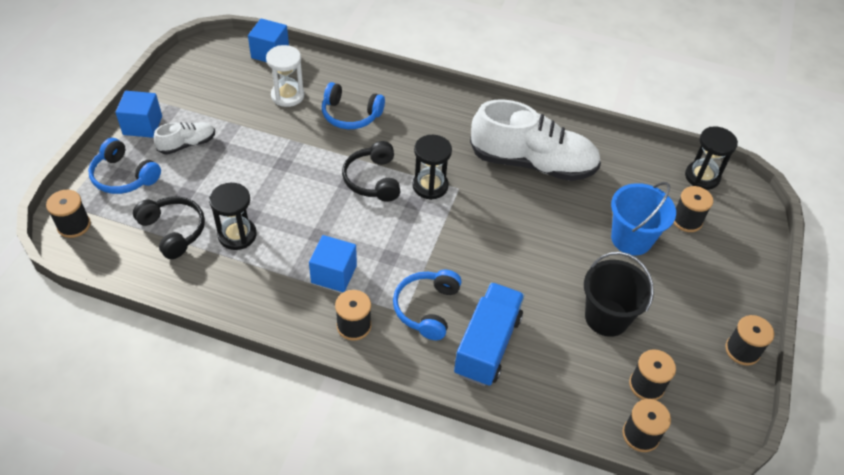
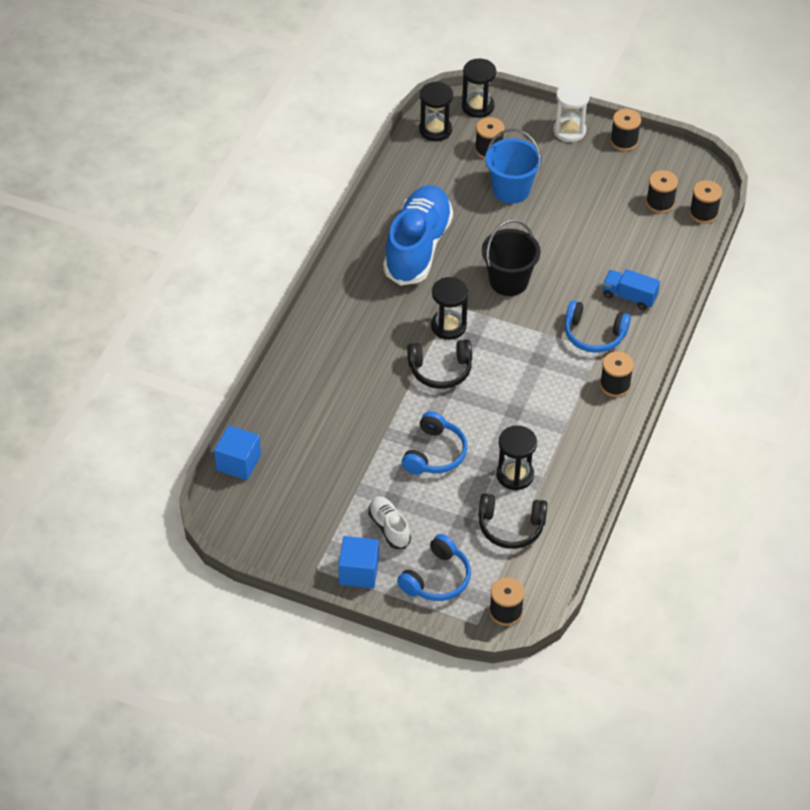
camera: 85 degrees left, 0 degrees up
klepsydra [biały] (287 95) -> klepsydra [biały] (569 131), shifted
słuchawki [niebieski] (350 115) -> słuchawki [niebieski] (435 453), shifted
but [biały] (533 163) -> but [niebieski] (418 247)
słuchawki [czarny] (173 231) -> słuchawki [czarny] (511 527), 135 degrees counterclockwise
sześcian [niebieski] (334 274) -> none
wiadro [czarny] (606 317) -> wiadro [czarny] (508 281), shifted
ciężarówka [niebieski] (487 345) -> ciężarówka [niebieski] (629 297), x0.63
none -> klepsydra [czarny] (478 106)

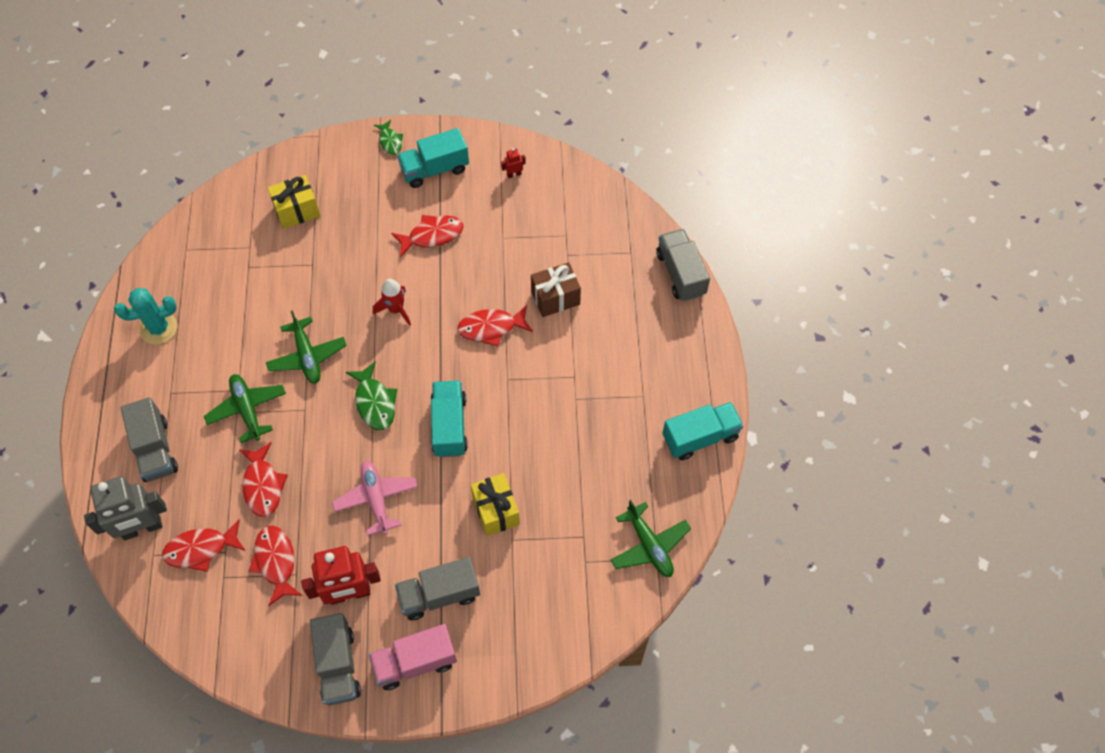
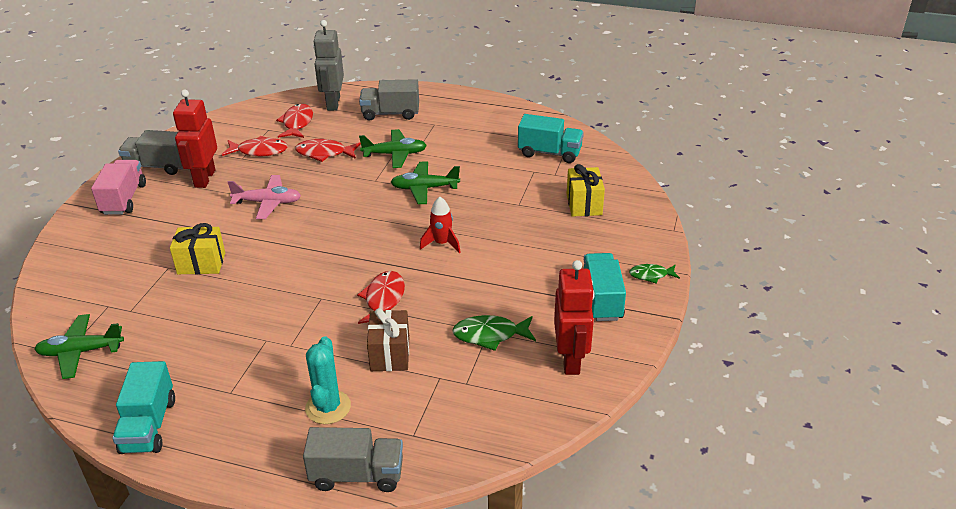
camera: 110 degrees right, 25 degrees down
robot [czerwony] (514 174) -> robot [czerwony] (571 360), x2.44
ryba [czerwony] (432 235) -> none
kaktus [turkusowy] (159 328) -> kaktus [turkusowy] (328 407), shifted
ryba [zielony] (374 402) -> ryba [zielony] (490 335), shifted
ciężarówka [turkusowy] (449 426) -> ciężarówka [turkusowy] (549 153), shifted
ciężarówka [szary] (439 594) -> none

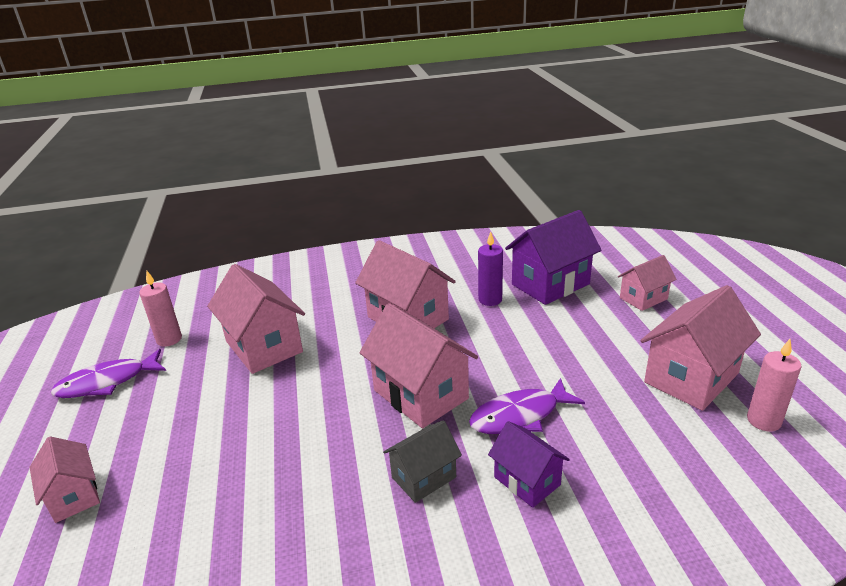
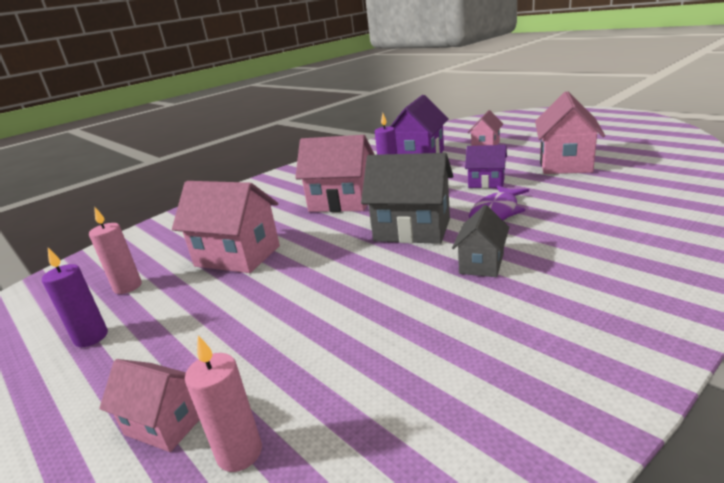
camera: 30 degrees left, 5 degrees down
domek [różowy] (421 394) -> domek [szary] (412 230)
świeca [różowy] (763 421) -> świeca [różowy] (239 453), shifted
ryba [fioletowy] (107 382) -> świeca [fioletowy] (91 337)
domek [fioletowy] (527 481) -> domek [fioletowy] (486 183), shifted

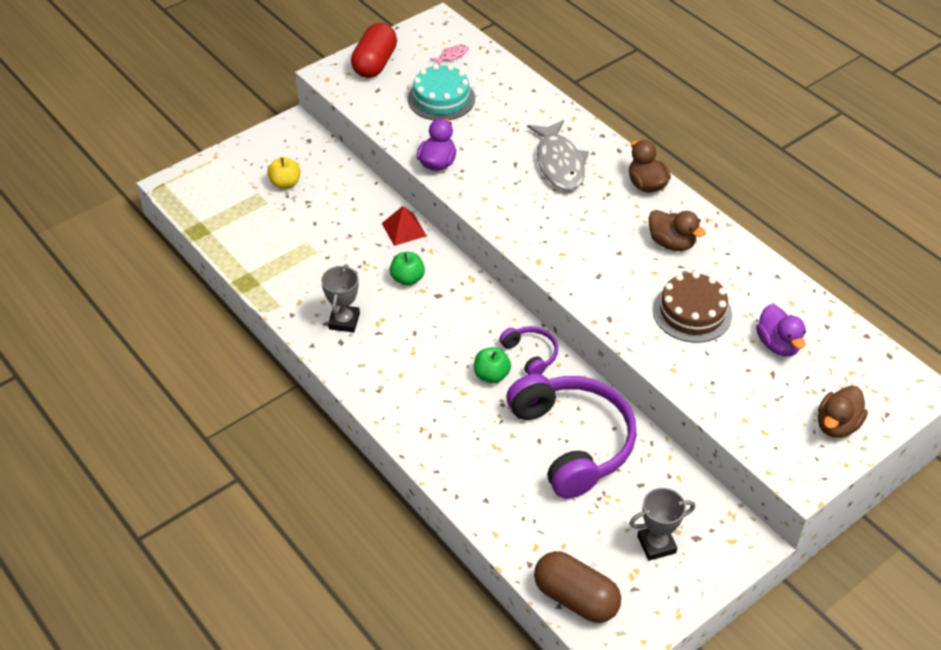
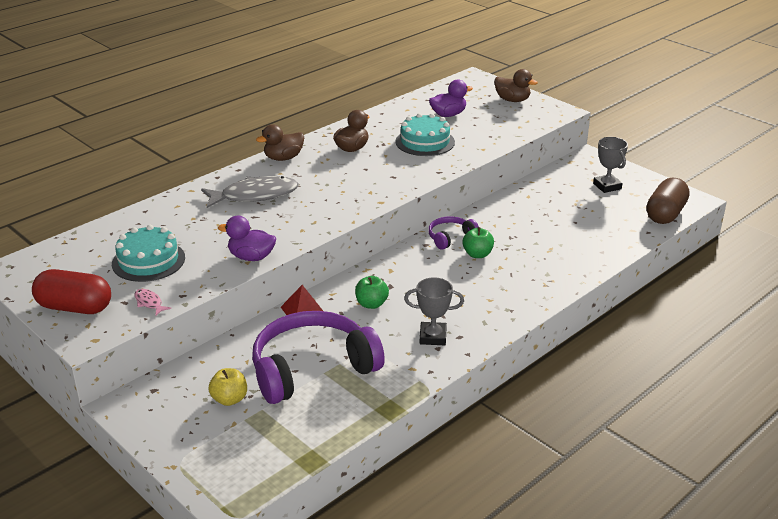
camera: 95 degrees left, 15 degrees down
ryba [różowy] (452 56) -> ryba [różowy] (149 303), shifted
tort [brązowy] (692 312) -> tort [turkusowy] (425 142)
słuchawki [fioletowy] (573 441) -> słuchawki [fioletowy] (312 368), shifted

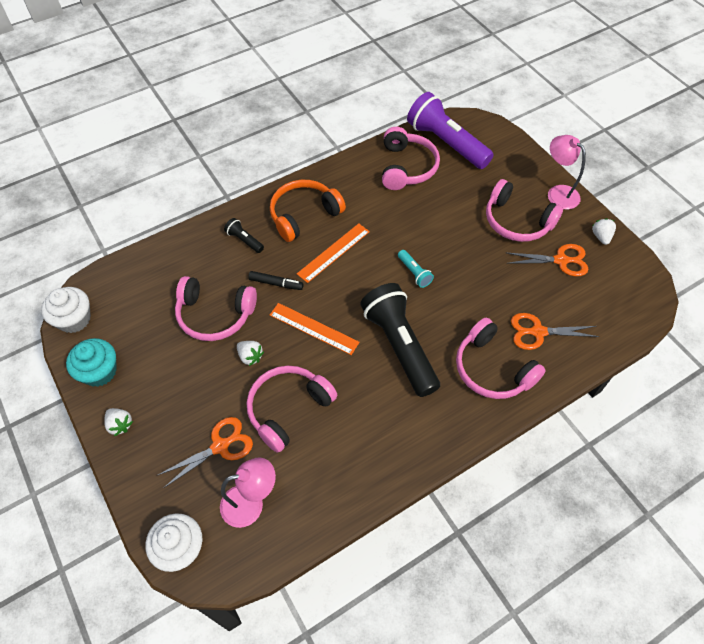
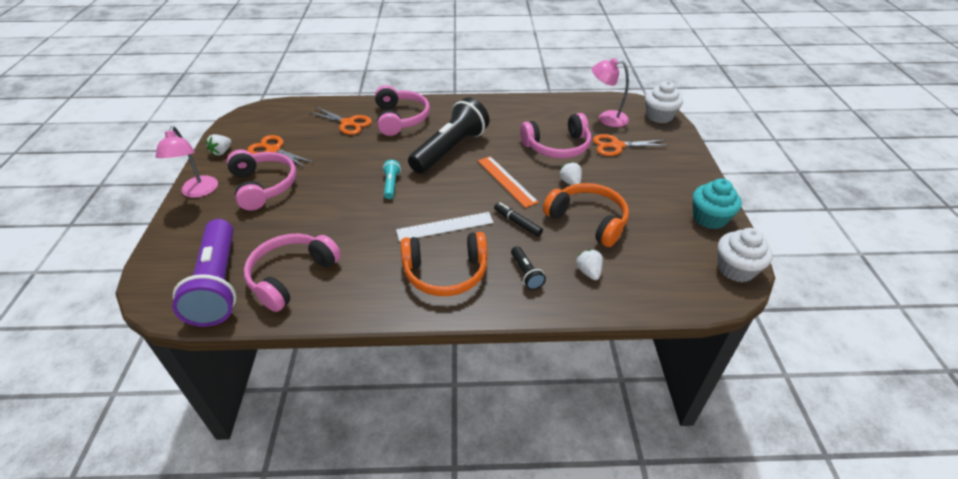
camera: 150 degrees left, 15 degrees down
linijka [pomarańczowy] (333 252) -> linijka [biały] (445 226)
słuchawki [różowy] (215 315) -> słuchawki [pomarańczowy] (588 220)
latarka [czarny] (399 346) -> latarka [czarny] (450 149), 150 degrees counterclockwise
truskawka [biały] (120 425) -> truskawka [biały] (588 272), shifted

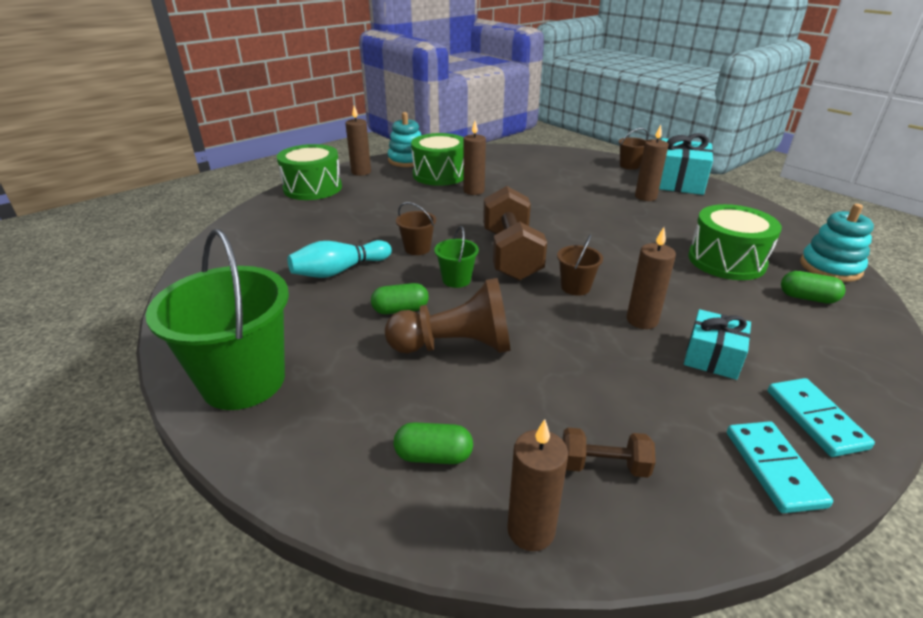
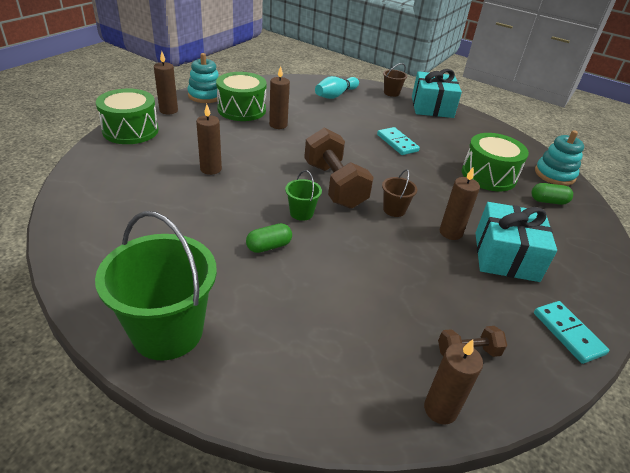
camera: 20 degrees left, 5 degrees up
świeca [brązowy] (645 197) -> świeca [brązowy] (211 169), shifted
wiadro [brązowy] (417 248) -> none
kręgiel [turkusowy] (339 271) -> kręgiel [turkusowy] (335 95), shifted
pionek [brązowy] (455 346) -> none
prezent [turkusowy] (712 357) -> prezent [turkusowy] (506 256), x1.63
kostka domina [turkusowy] (815 419) -> kostka domina [turkusowy] (397 143), shifted
kapsułka [zielony] (433 456) -> none

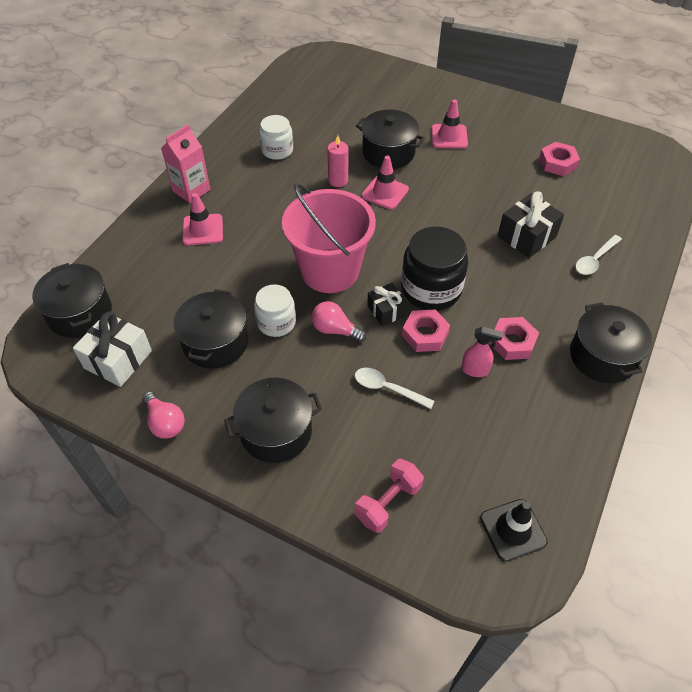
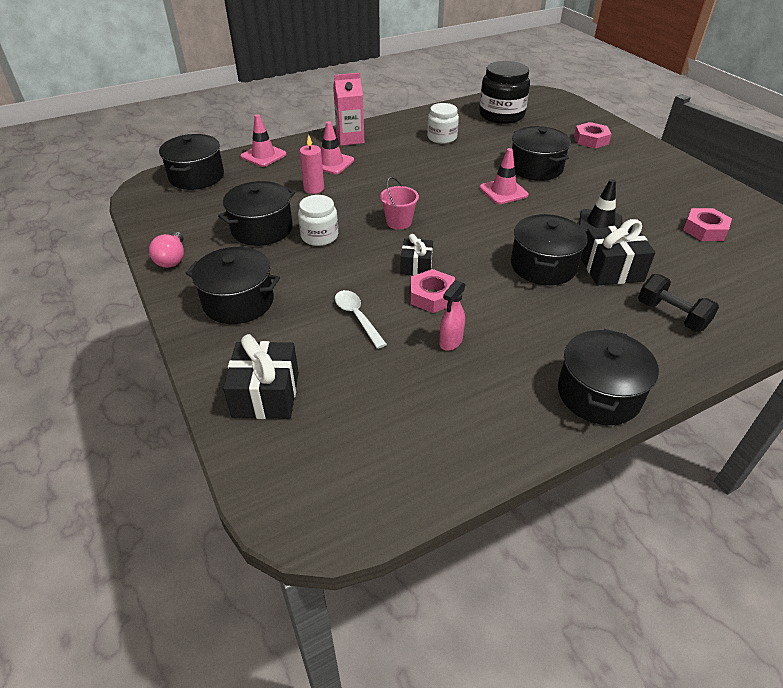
camera: 35 degrees right, 10 degrees down
pachołek [różowy] (449 136) -> pachołek [różowy] (263 155), shifted
świeca [różowy] (338 180) -> świeca [różowy] (314 189), shifted
wiadro [różowy] (330 271) -> wiadro [różowy] (399 222), x0.44
słoik [czarny] (431 289) -> słoik [czarny] (501 115), shifted
łyżka [biały] (595 260) -> hantel [czarny] (671 315)
żarówka [różowy] (335 330) -> none
prezent [biały] (118 359) -> none
nakrętka [różowy] (512 342) -> nakrętka [różowy] (591 140), shifted
spryskiwacz [różowy] (475 370) -> spryskiwacz [różowy] (450 342), 75 degrees clockwise
hantel [różowy] (388 502) -> prezent [czarny] (266 394)
pachołek [czarny] (513 530) -> pachołek [czarny] (600 224), shifted
none -> garnek [czarny] (543 266)

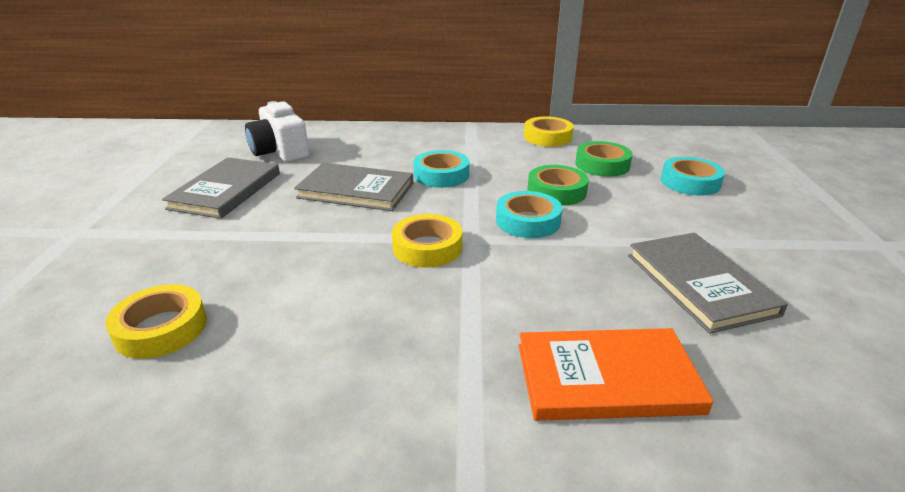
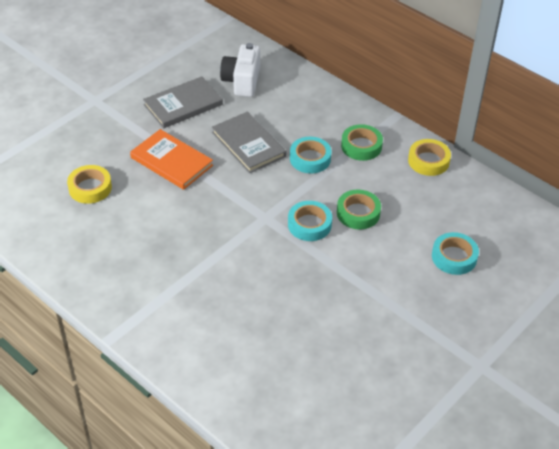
camera: 40 degrees right, 15 degrees up
taśma klejąca [zielony] (602 165) -> taśma klejąca [zielony] (361 146), shifted
taśma klejąca [żółty] (427 247) -> none
książka [szary] (699 284) -> none
książka [pomarańczowy] (606 378) -> książka [pomarańczowy] (171 161), shifted

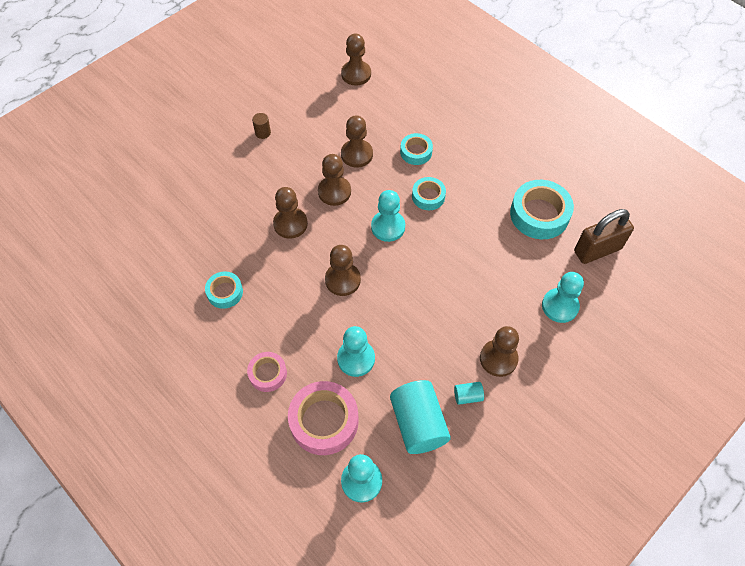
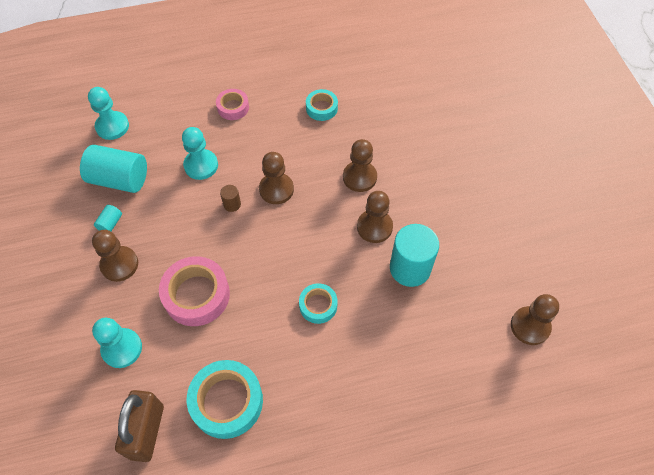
camera: 120 degrees right, 0 degrees up
walec [brązowy] (263 133) -> walec [brązowy] (232 204), shifted
pionek [brązowy] (357 154) -> walec [turkusowy] (410 268)
taśma klejąca [turkusowy] (416 152) -> none
pionek [turkusowy] (388 227) -> none
taśma klejąca [różowy] (324 421) -> taśma klejąca [różowy] (196 295), shifted

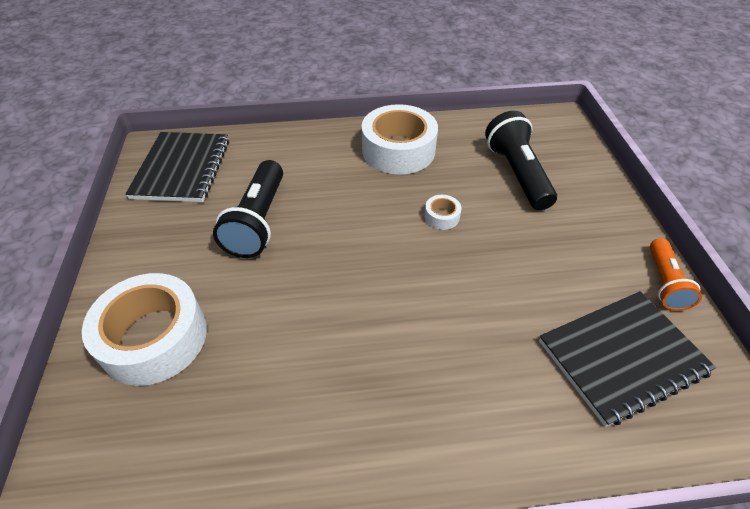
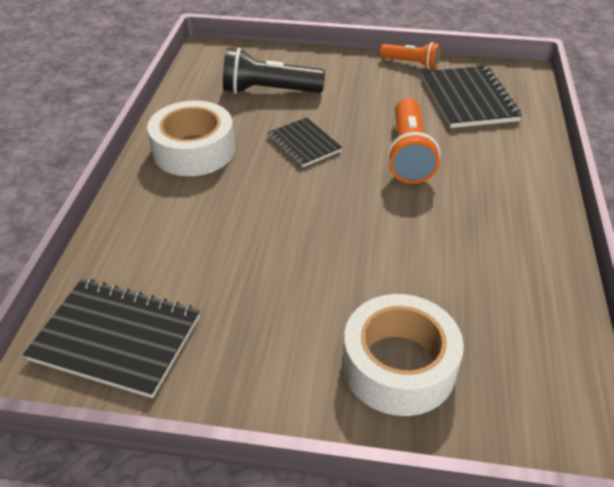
camera: 75 degrees left, 5 degrees down
latarka [czarny] (258 221) -> none
taśma klejąca [biały] (441 216) -> zeszyt [czarny] (304 144)
none -> latarka [pomarańczowy] (408 154)

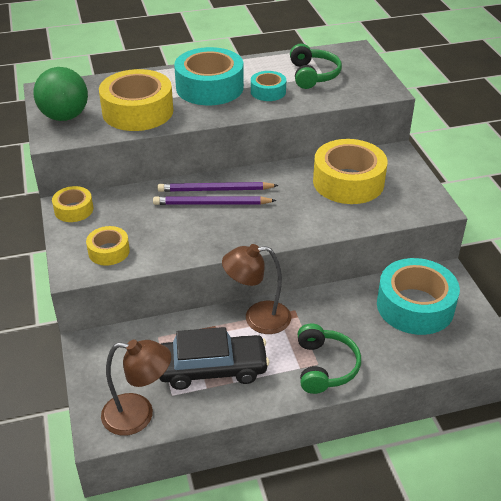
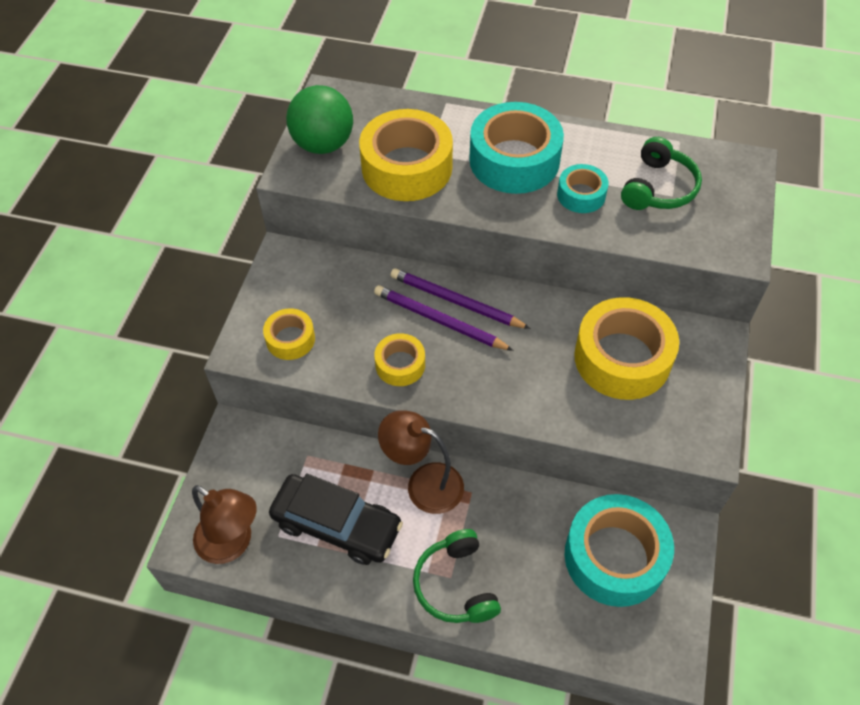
camera: 30 degrees right, 15 degrees up
taśma klejąca [żółty] (74 210) -> taśma klejąca [żółty] (400 365), shifted
słuchawki [zielony] (325 366) -> słuchawki [zielony] (456 585), 135 degrees clockwise

